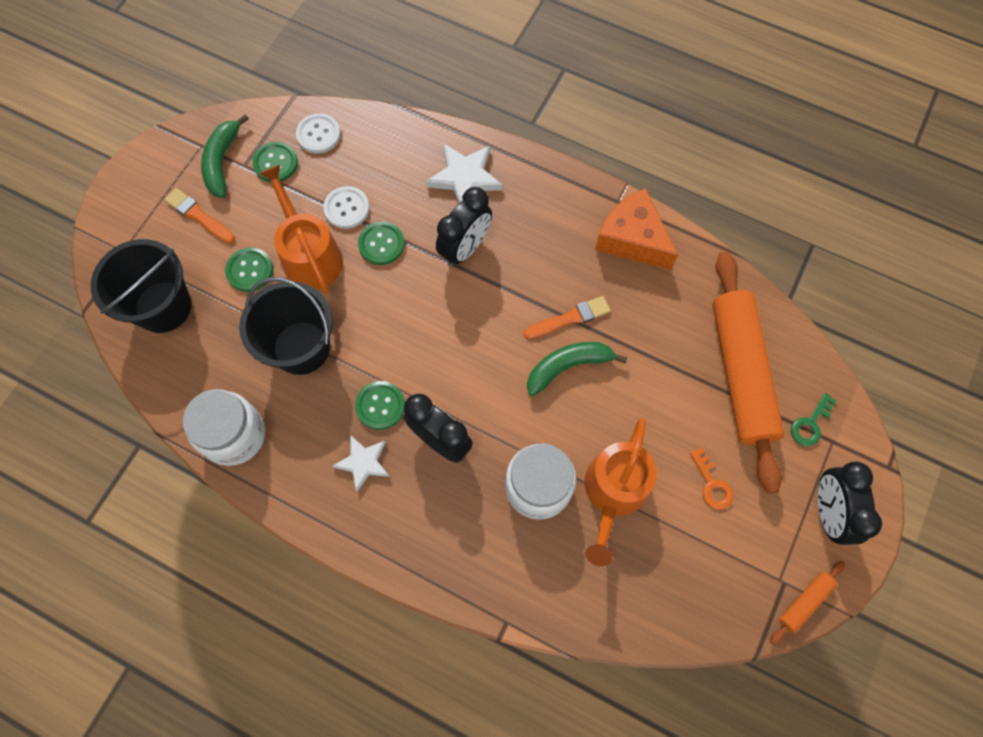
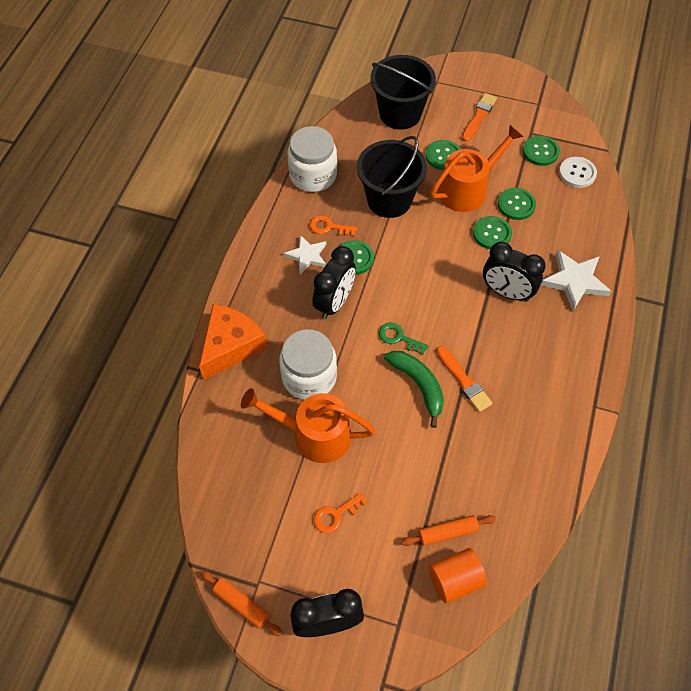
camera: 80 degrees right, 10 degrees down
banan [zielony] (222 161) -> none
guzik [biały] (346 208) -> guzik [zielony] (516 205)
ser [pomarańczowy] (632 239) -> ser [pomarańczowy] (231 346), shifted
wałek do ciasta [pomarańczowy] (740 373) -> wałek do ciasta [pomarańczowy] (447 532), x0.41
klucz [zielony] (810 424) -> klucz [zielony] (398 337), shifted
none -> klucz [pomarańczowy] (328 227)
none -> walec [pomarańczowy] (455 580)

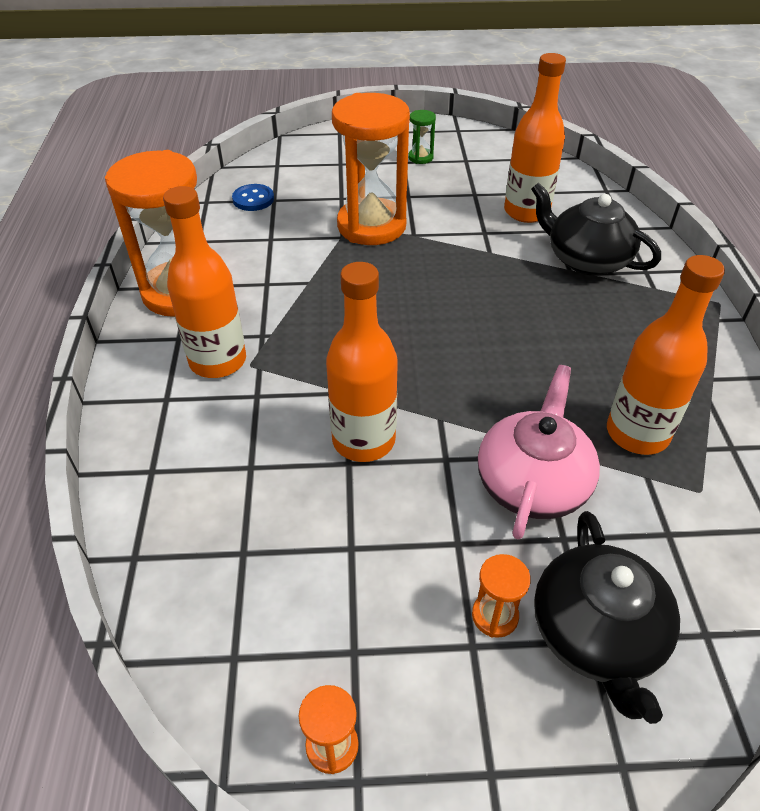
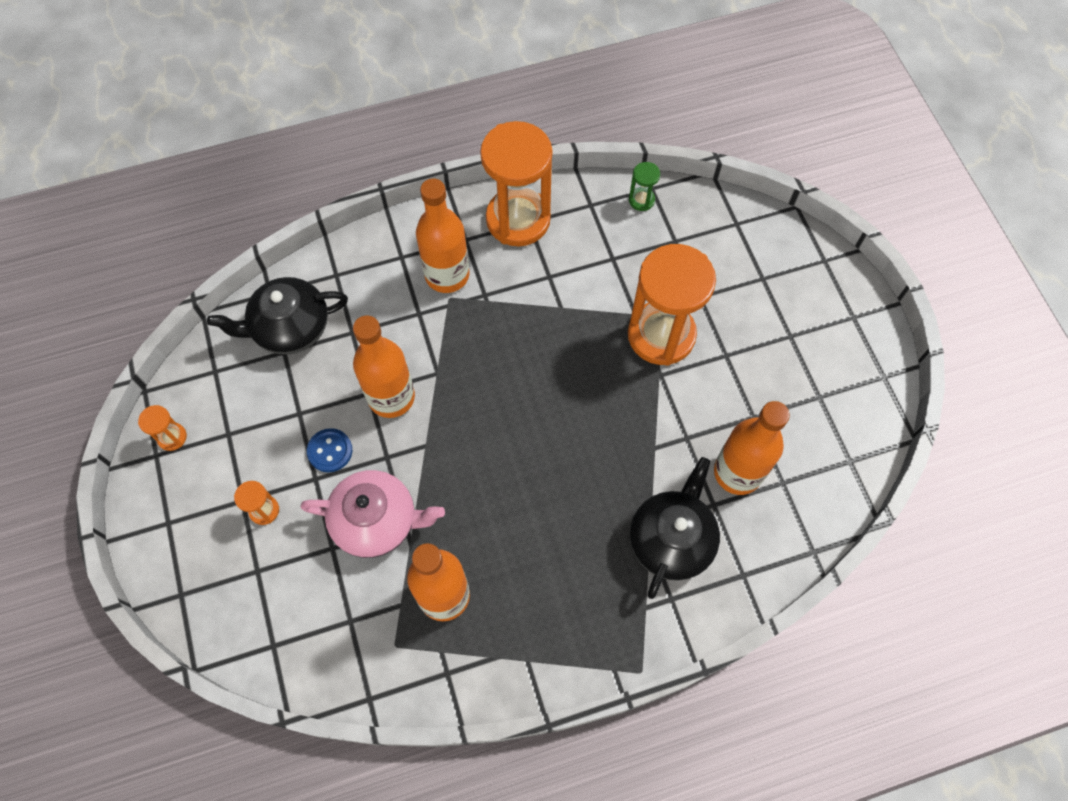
camera: 75 degrees right, 20 degrees up
klepsydra [zielony] (420 158) -> klepsydra [zielony] (641 200), shifted
guzik [niebieski] (253 199) -> guzik [niebieski] (330 451), shifted
imbryk [czarny] (597 634) -> imbryk [czarny] (290 328), shifted

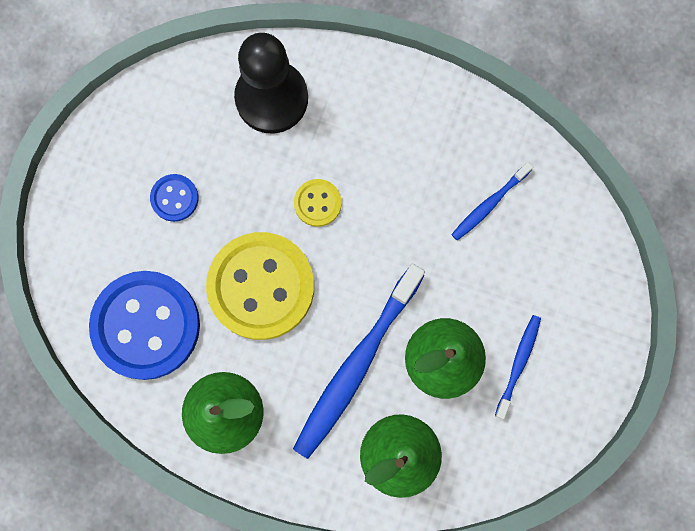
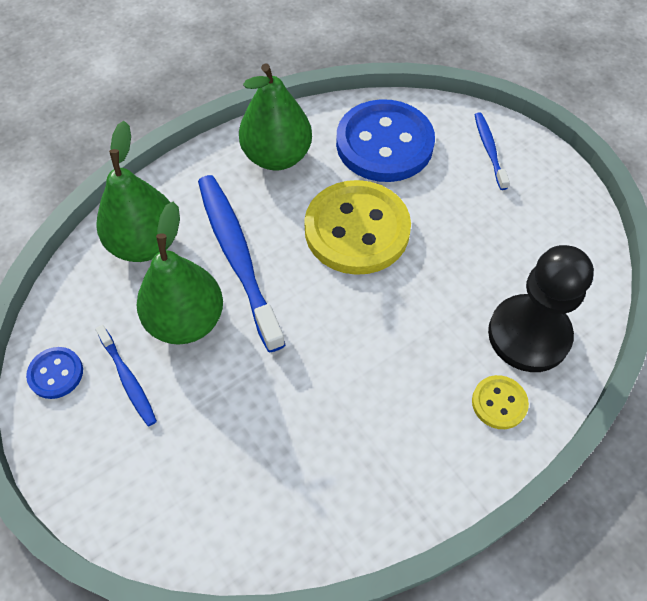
camera: 125 degrees right, 20 degrees down
szczoteczka do zębów [niebieski] (489 204) -> szczoteczka do zębów [niebieski] (489 150), shifted
guzik [niebieski] (174 198) -> guzik [niebieski] (56 373), shifted
guzik [żółty] (317 203) -> guzik [żółty] (499 403), shifted

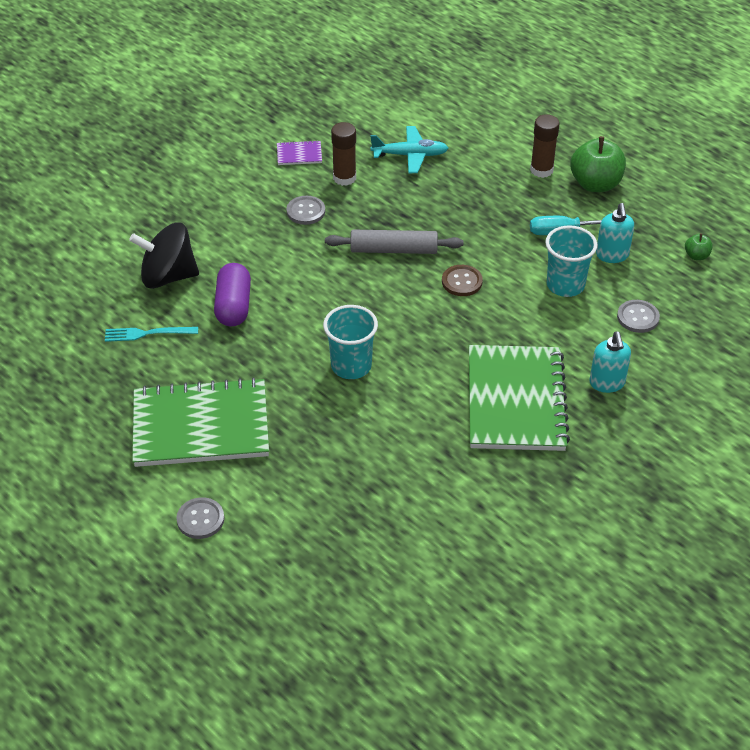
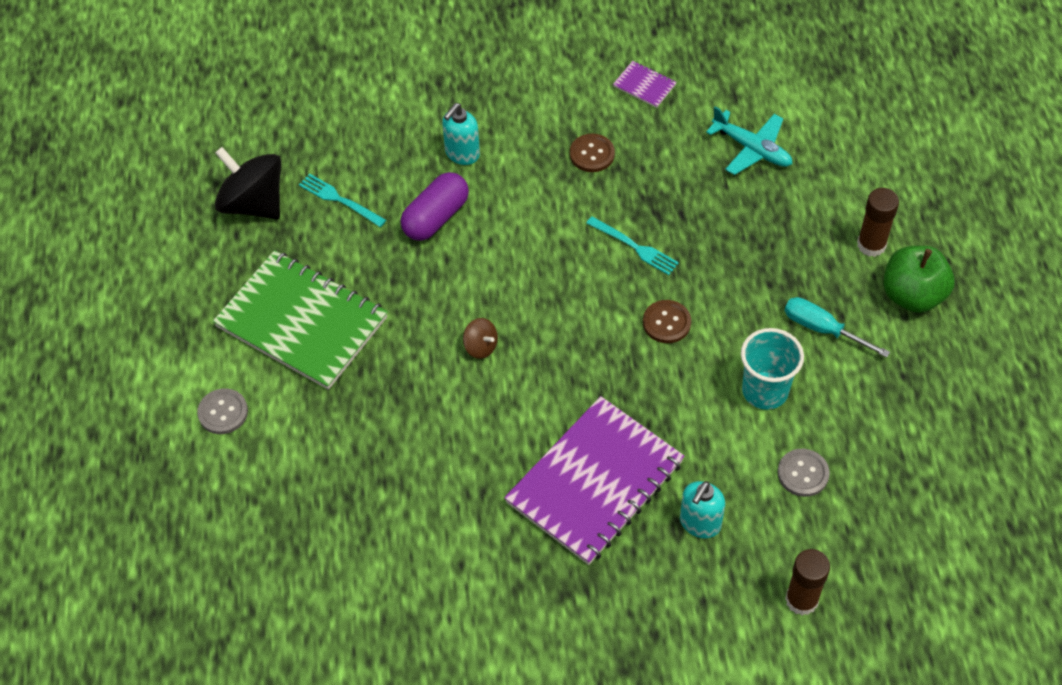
camera: 40 degrees right, 10 degrees up
klej w sztyfcie [brązowy] (344 178) -> klej w sztyfcie [brązowy] (801 600), shifted
guzik [szary] (306 211) -> guzik [brązowy] (592 154)
dozownik mydła [turkusowy] (612 255) -> dozownik mydła [turkusowy] (462 154), shifted
bączek [czarny] (168 276) -> bączek [czarny] (253 203), shifted
wałek do ciasta [szary] (394 250) -> widelec [turkusowy] (635 247)
jabłko [zielony] (696 256) -> none
szklanka [turkusowy] (351 366) -> bączek [brązowy] (481 346)
zeszyt [zielony] (515 400) -> zeszyt [fioletowy] (595 482)

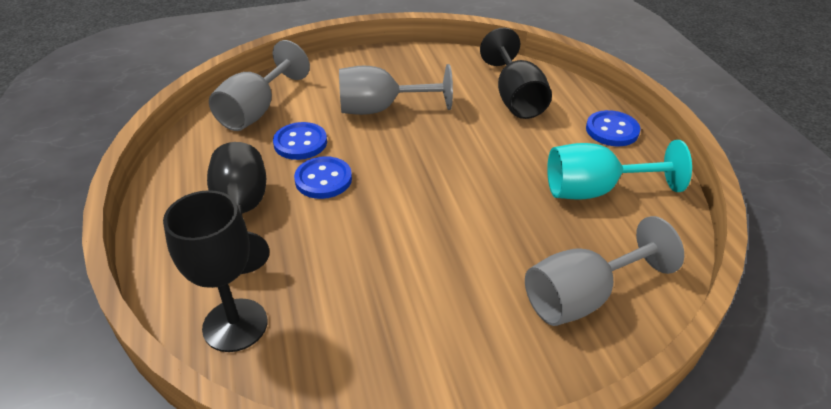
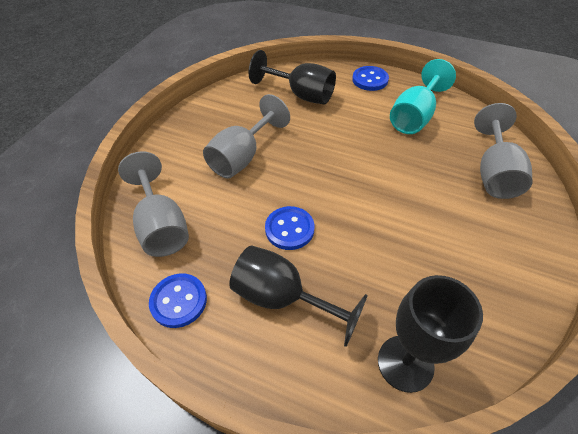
camera: 50 degrees left, 10 degrees up
guzik [niebieski] (300 143) -> guzik [niebieski] (179 301), shifted

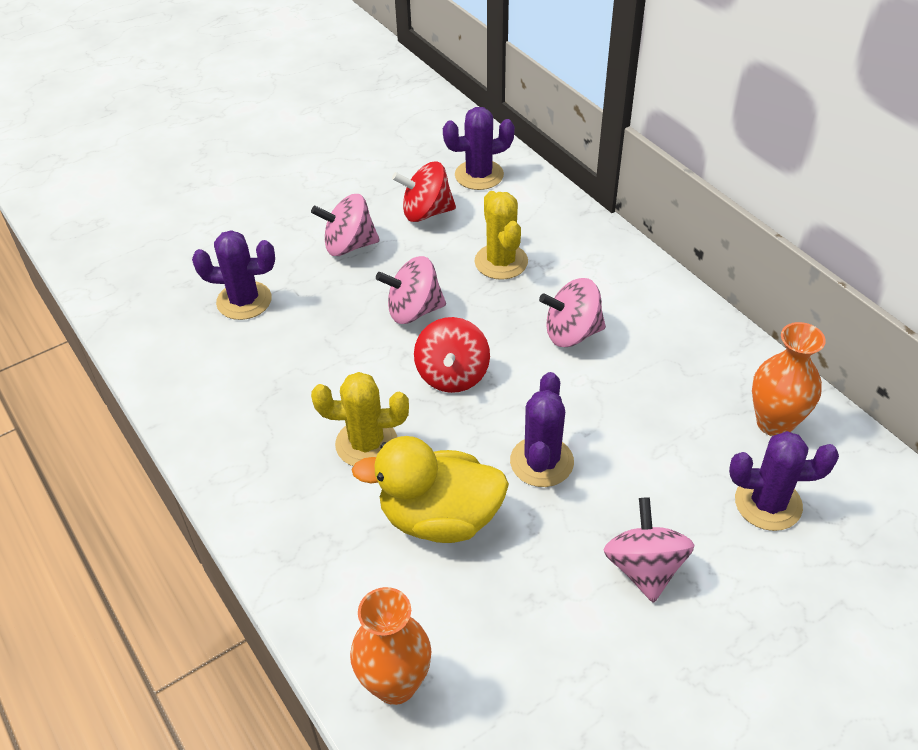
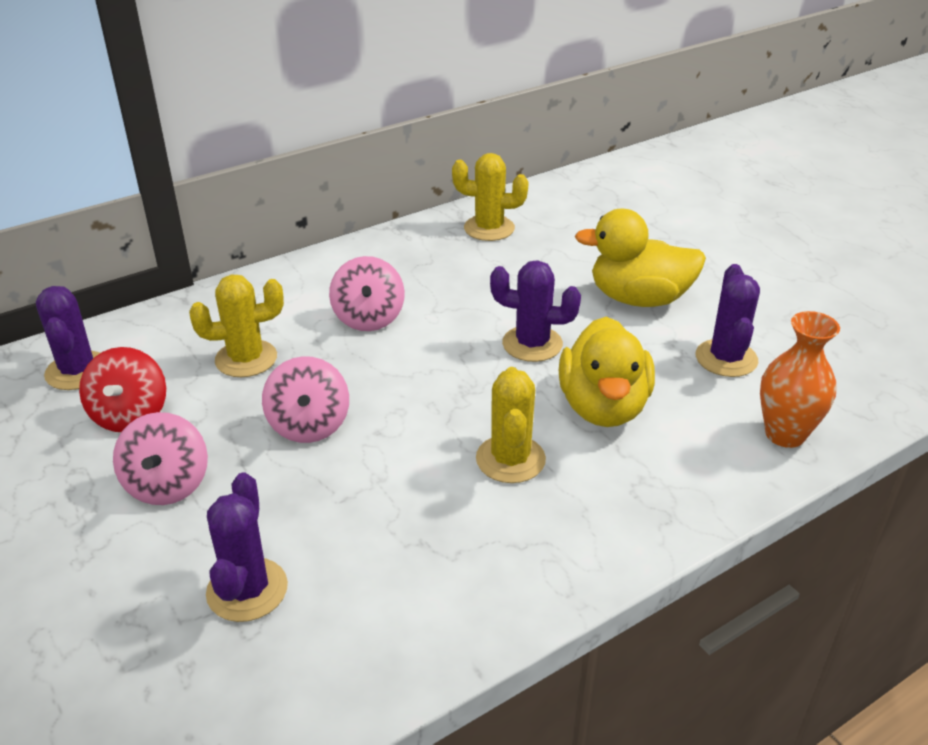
camera: 90 degrees left, 10 degrees down
bączek [czerwony] (452 375) -> none
wazon [pomarańczowy] (774 423) -> kaktus [żółty] (489 228)
kaktus [fioletowy] (768 503) -> kaktus [fioletowy] (726 358), shifted
bączek [różowy] (644 568) -> kaczka [żółty] (639 299)

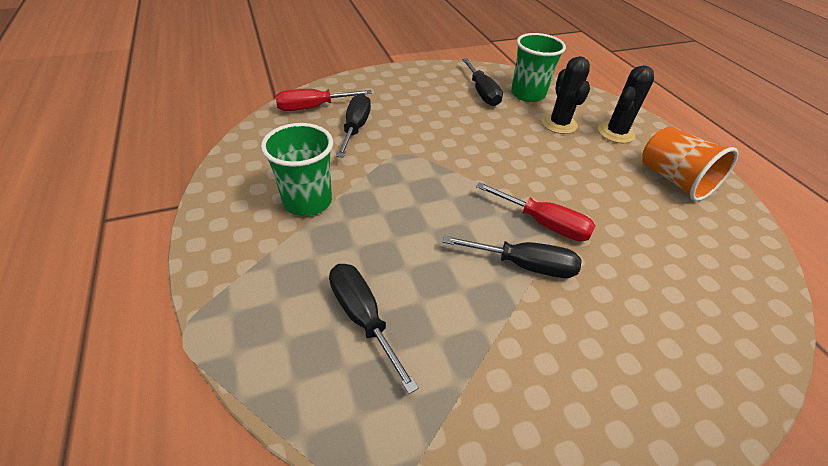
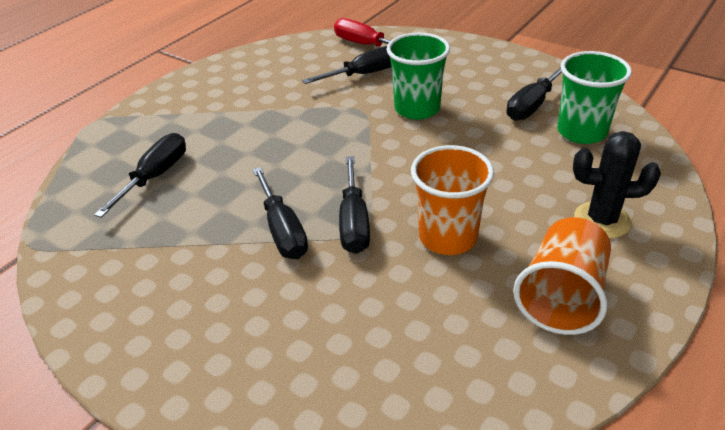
camera: 60 degrees right, 5 degrees down
kaktus [czarny] (559 124) -> none
szklanka [zielony] (307 201) -> szklanka [zielony] (417 109), shifted
śrubokręt [czerwony] (544 224) -> śrubokręt [czarny] (354 222)
none -> szklanka [pomarańczowy] (448 237)

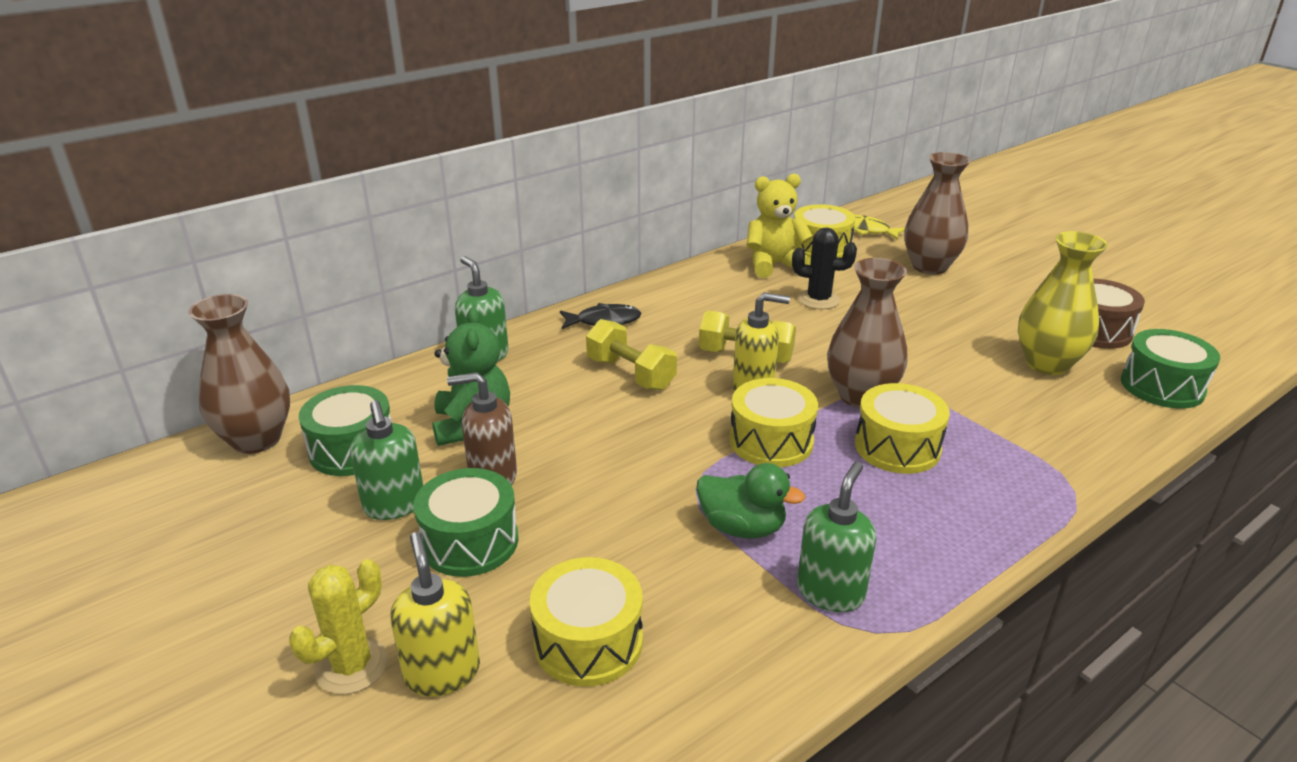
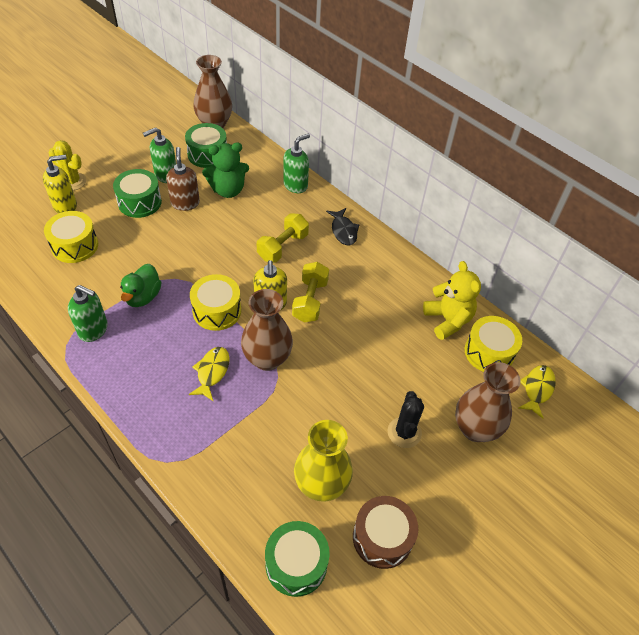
camera: 80 degrees right, 20 degrees up
kaktus [czarny] (818 300) -> kaktus [czarny] (404 432), shifted
bęben [żółty] (897 447) -> ryba [żółty] (212 372)

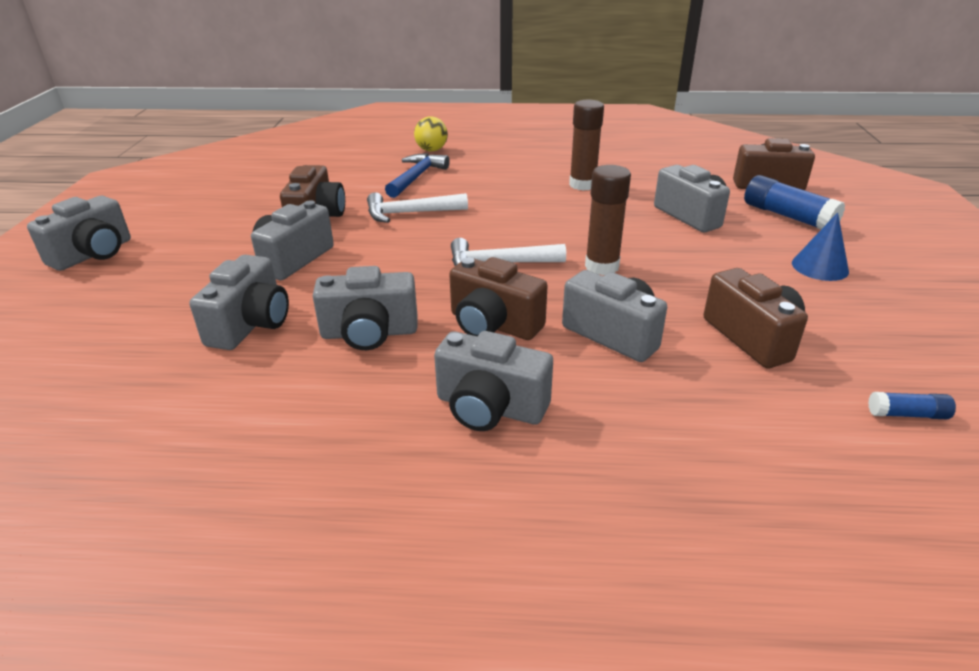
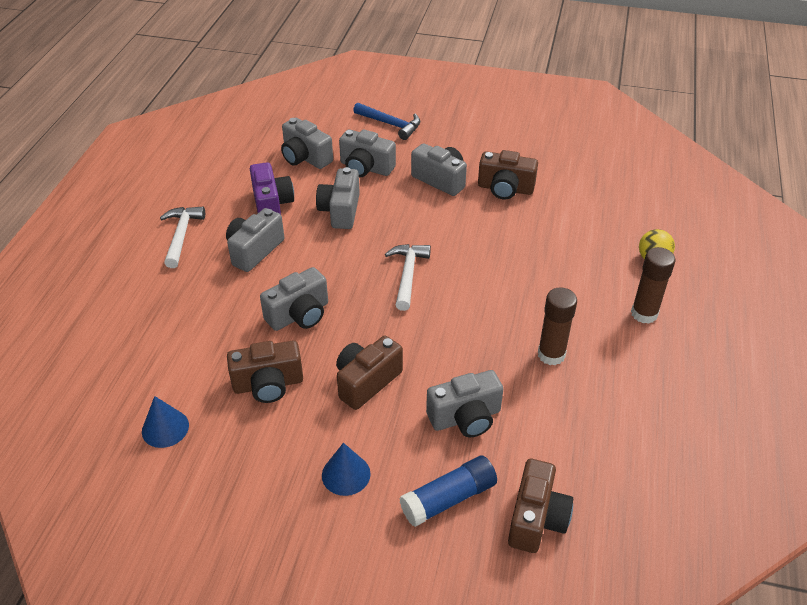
camera: 100 degrees right, 10 degrees up
młotek [niebieski] (416 177) -> młotek [niebieski] (390 124), shifted
klej w sztyfcie [brązowy] (602 266) -> klej w sztyfcie [brązowy] (644 314), shifted
młotek [biały] (410 213) -> młotek [biały] (181 235), shifted
aparat fotograficzny [szary] (93 254) -> aparat fotograficzny [szary] (305 157), shifted
aparat fotograficzny [brązowy] (493 324) -> aparat fotograficzny [brązowy] (366 382), shifted
klej w sztyfcie [niebieski] (907 414) -> stożek [niebieski] (165 428)
none -> aparat fotograficzny [fioletowy] (272 204)

